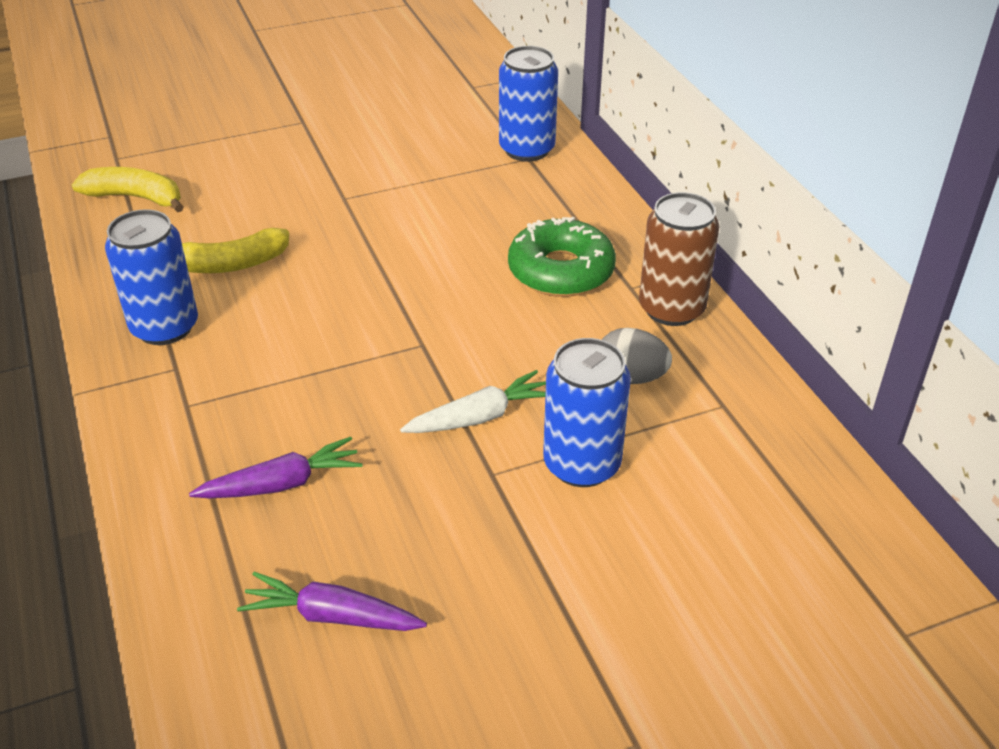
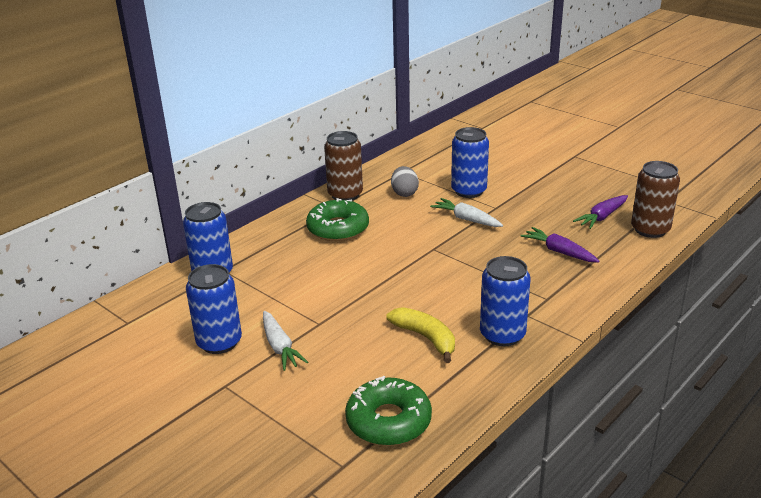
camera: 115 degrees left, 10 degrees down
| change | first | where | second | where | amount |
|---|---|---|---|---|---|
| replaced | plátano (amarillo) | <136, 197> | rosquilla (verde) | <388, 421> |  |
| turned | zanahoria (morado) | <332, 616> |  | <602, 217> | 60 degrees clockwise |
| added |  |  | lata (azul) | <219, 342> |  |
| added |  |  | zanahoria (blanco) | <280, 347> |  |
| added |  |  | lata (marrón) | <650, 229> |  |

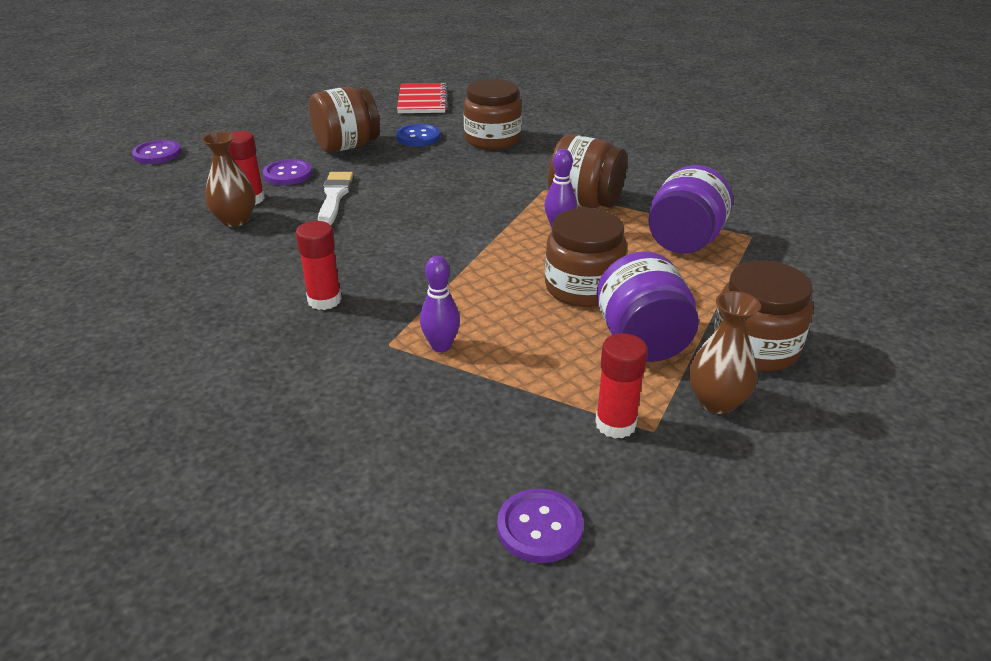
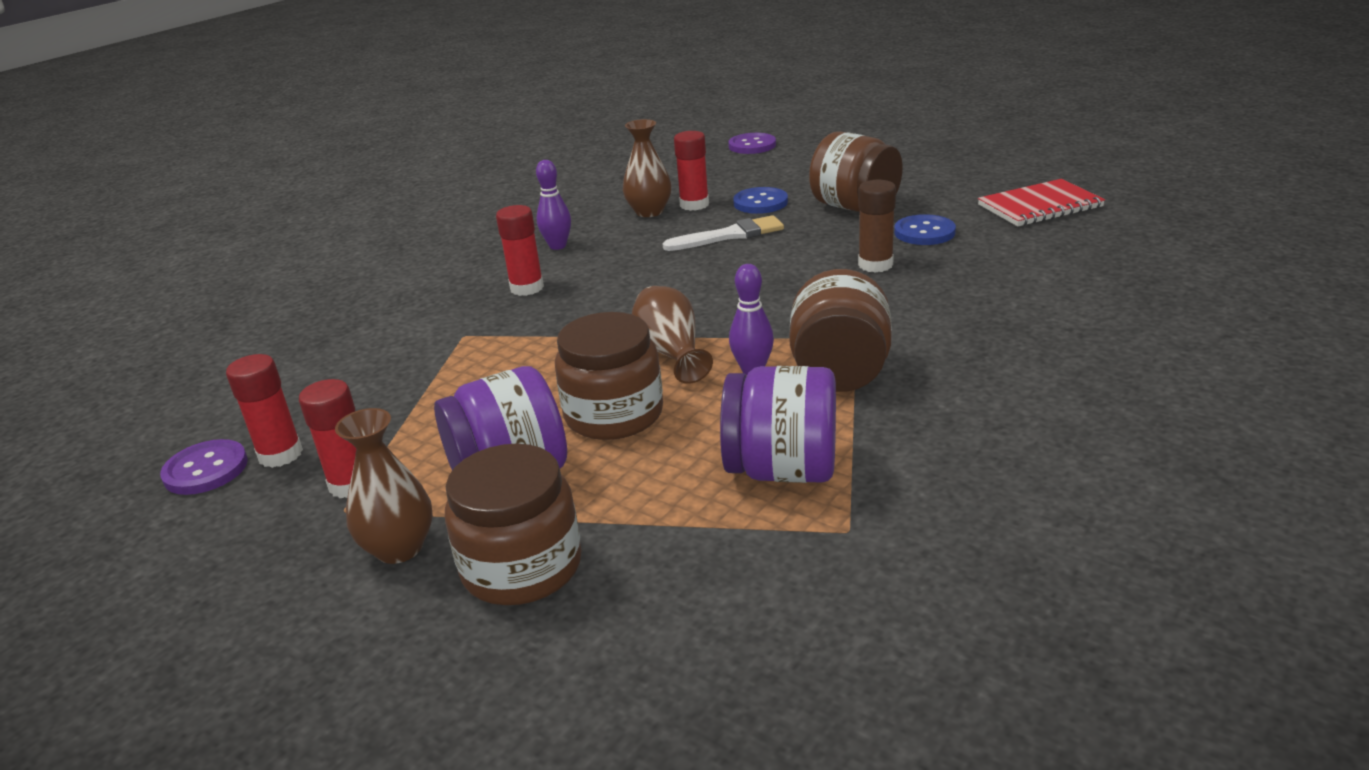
camera: 75 degrees right, 5 degrees down
| change | first | where | second | where | amount |
|---|---|---|---|---|---|
| recoloured | botón (morado) | <288, 174> | botón (azul) | <760, 203> |  |
| moved | bolo (morado) | <441, 346> |  | <557, 246> |  |
| removed | tarro (marrón) | <492, 139> |  |  |  |
| added |  |  | barra de pegamento (rojo) | <280, 454> |  |
| added |  |  | florero (marrón) | <671, 353> |  |
| added |  |  | barra de pegamento (marrón) | <875, 265> |  |

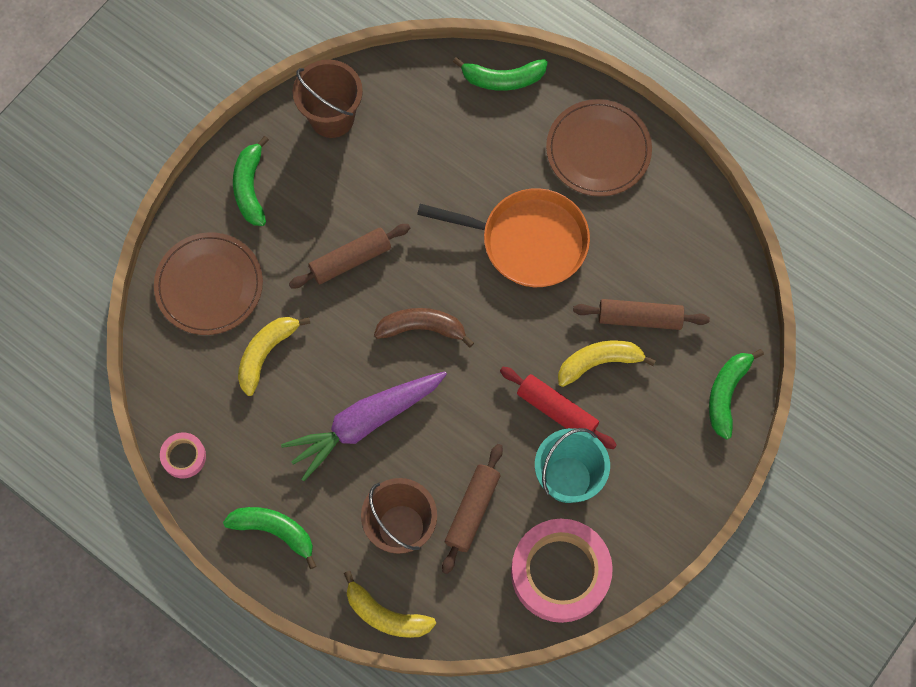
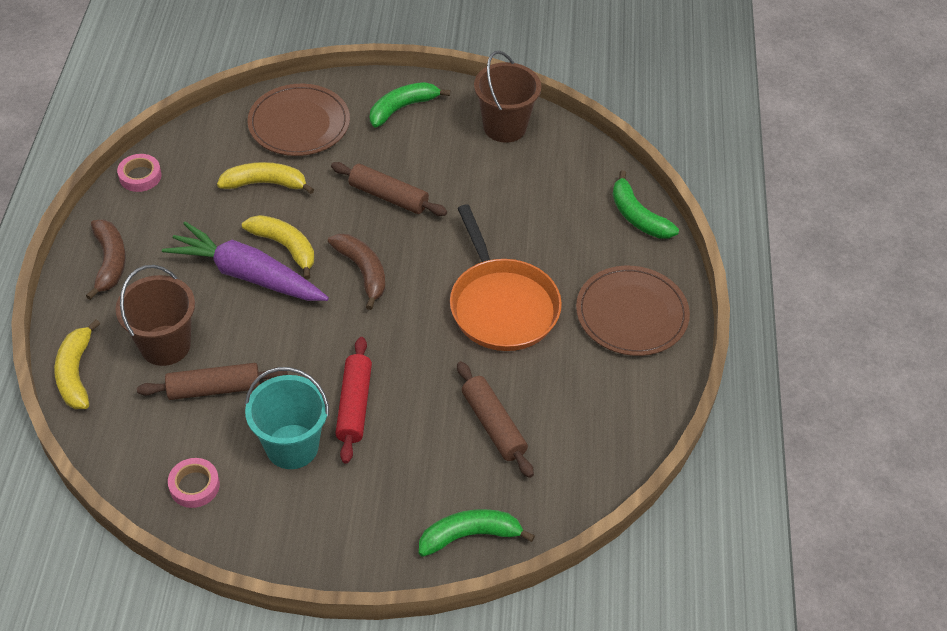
camera: 55 degrees right, 20 degrees down
| change | first | where | second | where | amount |
|---|---|---|---|---|---|
| recoloured | plátano (verde) | <275, 531> | plátano (marrón) | <110, 262> |  |
| resized | cinta adhesiva (rosa) | <560, 572> |  | <194, 486> | x0.46 |
| moved | plátano (amarillo) | <599, 362> |  | <285, 247> |  |

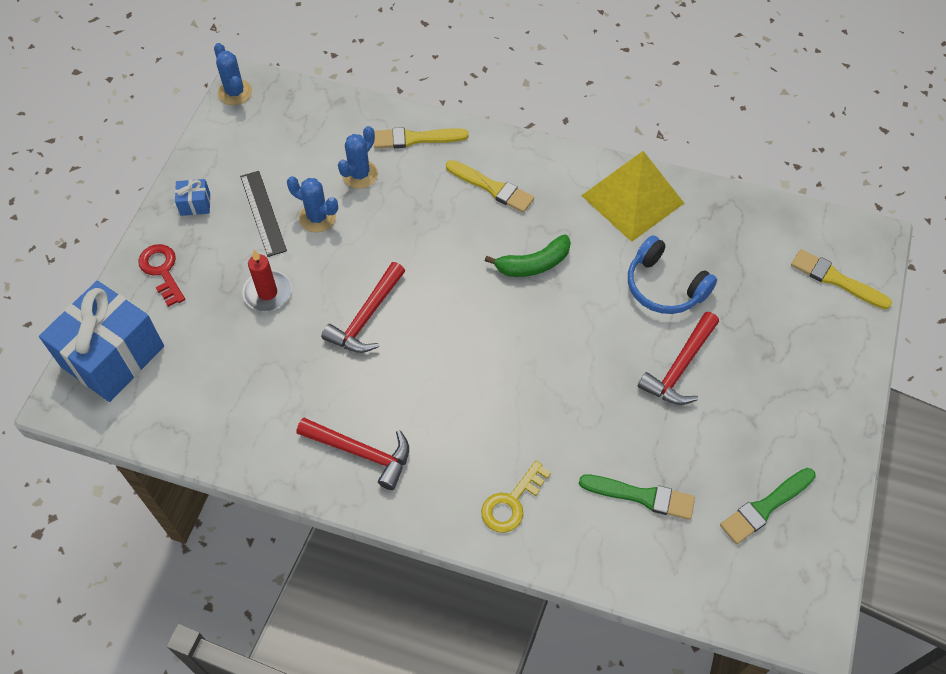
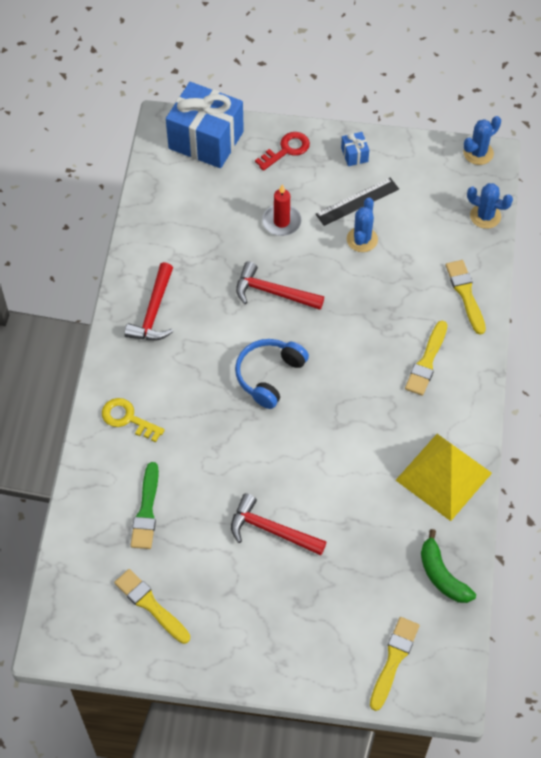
camera: 80 degrees right, 0 degrees up
| change | first | where | second | where | amount |
|---|---|---|---|---|---|
| moved | cactus (azul) | <360, 174> |  | <485, 216> |  |
| moved | plátano (verde) | <533, 264> |  | <442, 575> |  |
| moved | auriculares (azul) | <664, 287> |  | <269, 375> |  |
| recoloured | pincel (verde) | <765, 507> | pincel (amarillo) | <150, 605> |  |

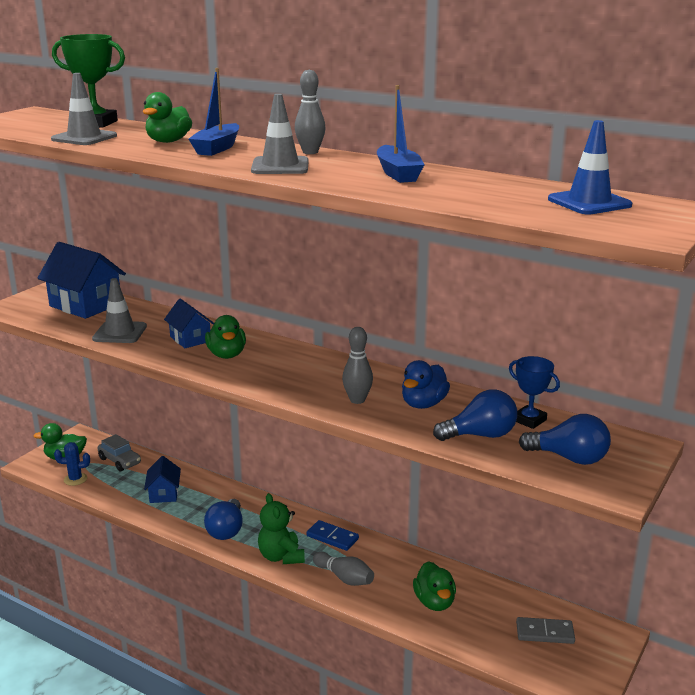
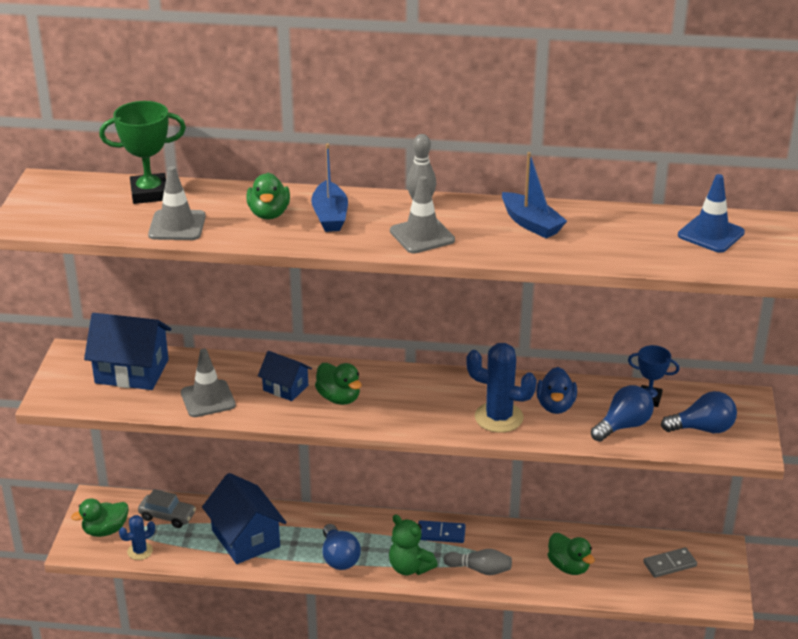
camera: 25 degrees left, 10 degrees up
| change | first | where | second | where | amount |
|---|---|---|---|---|---|
| resized | casa (azul) | <164, 493> |  | <246, 538> | x1.75 |
| replaced | bolo (gris) | <357, 400> | cactus (azul) | <499, 417> |  |

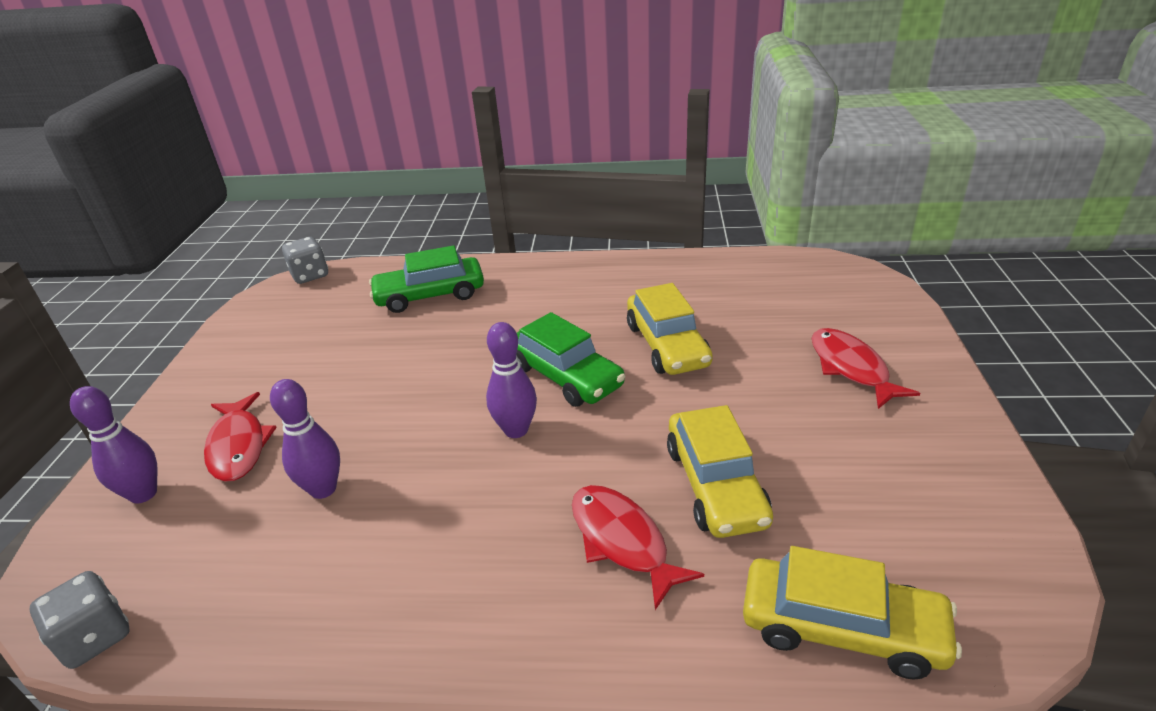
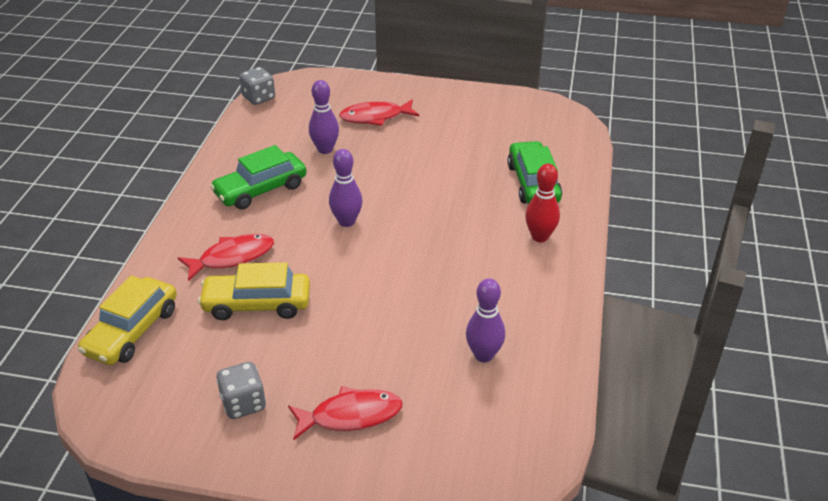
camera: 95 degrees right, 5 degrees up
| change | first | where | second | where | amount |
|---|---|---|---|---|---|
| moved | bolo (morado) | <143, 494> |  | <483, 355> |  |
| moved | dado (gris) | <310, 275> |  | <243, 403> |  |
| moved | coche (verde) | <565, 376> |  | <260, 189> |  |
| removed | coche (amarillo) | <667, 345> |  |  |  |
| added |  |  | bolo (rojo) | <540, 237> |  |

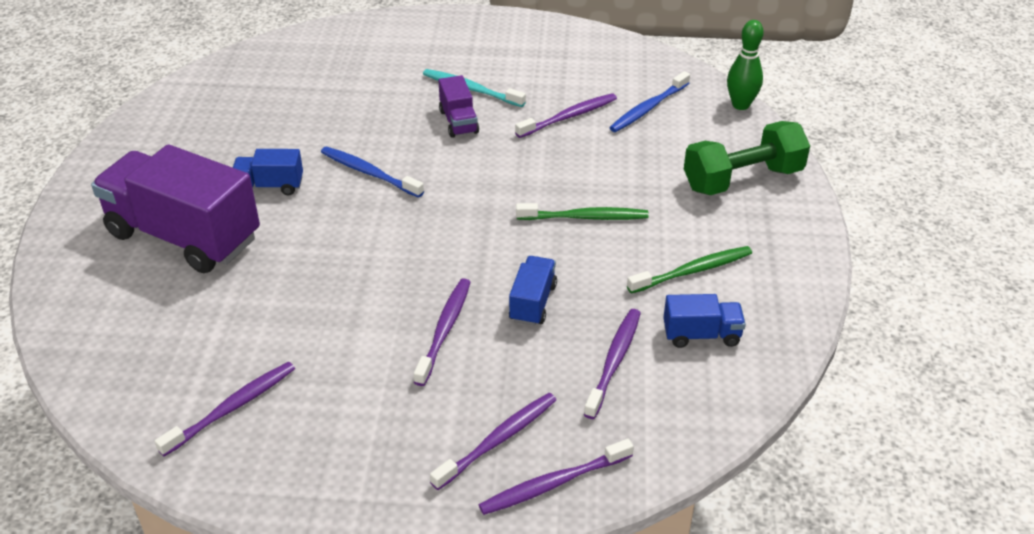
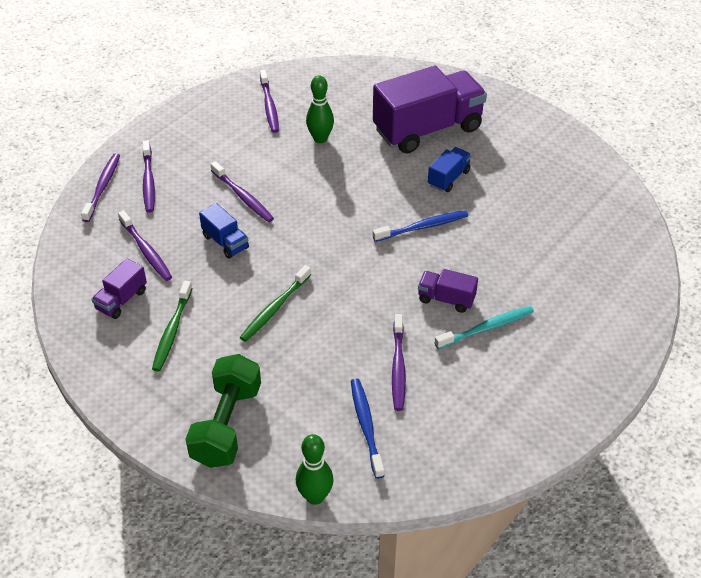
camera: 125 degrees right, 5 degrees up
| change | first | where | second | where | amount |
|---|---|---|---|---|---|
| recoloured | camión (azul) | <701, 335> | camión (morado) | <121, 300> |  |
| added |  |  | bolo (verde) | <320, 139> |  |

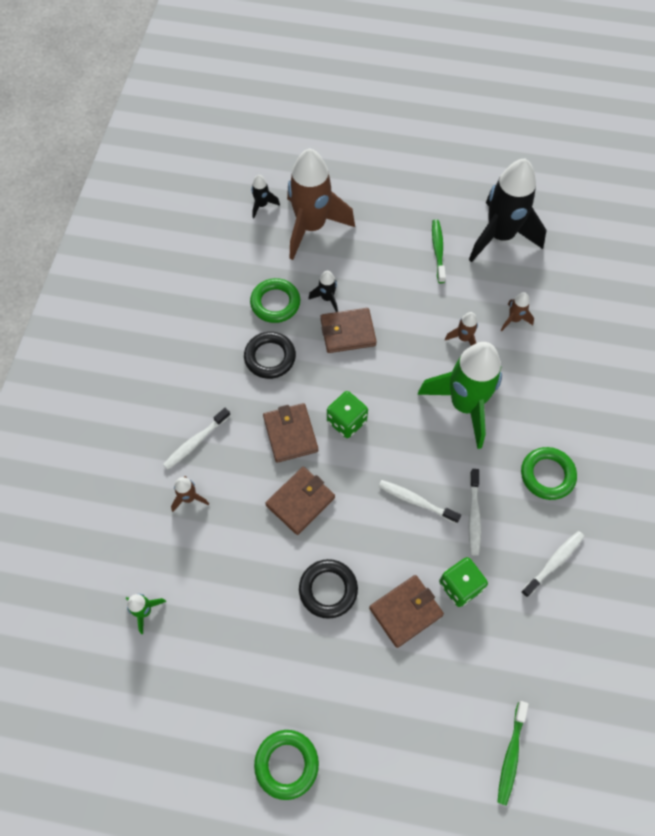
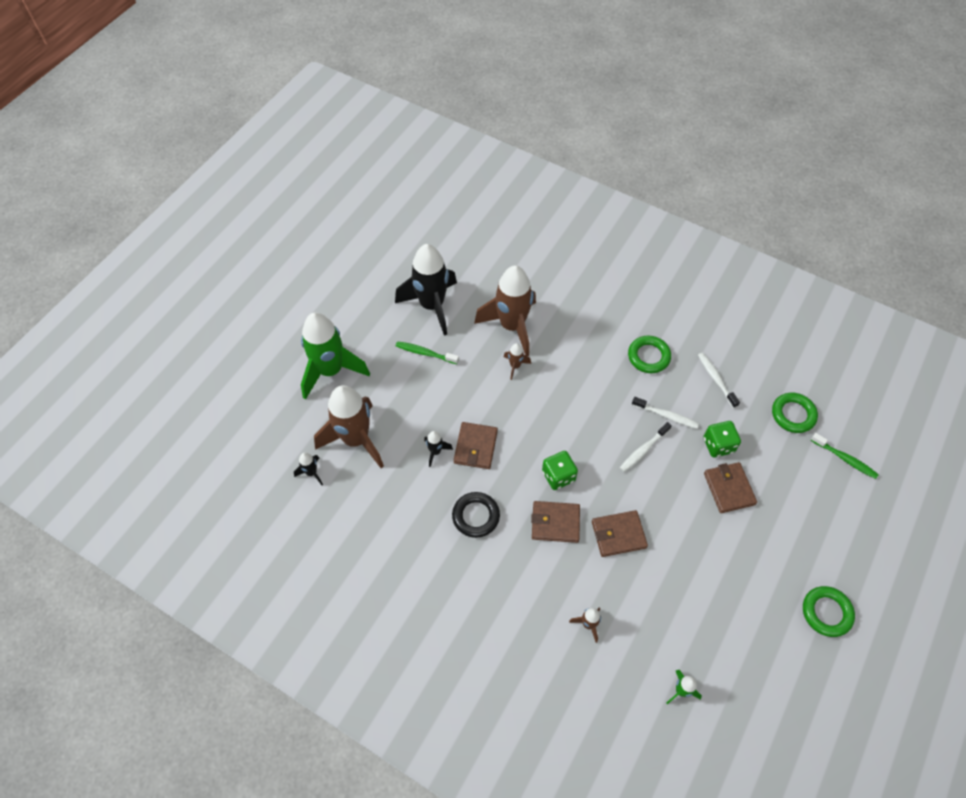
camera: 70 degrees left, 5 degrees down
| change | first | where | second | where | amount |
|---|---|---|---|---|---|
| removed | cepillo de dientes (blanco) | <195, 442> |  |  |  |
| moved | anillo (verde) | <275, 303> |  | <793, 414> |  |
| turned | cartera (marrón) | <300, 501> |  | <618, 534> | 75 degrees counterclockwise |
| removed | anillo (negro) | <328, 589> |  |  |  |
| moved | cohete (verde) | <464, 405> |  | <331, 371> |  |
| resized | cohete (marrón) | <514, 319> |  | <512, 326> | x2.41 |

